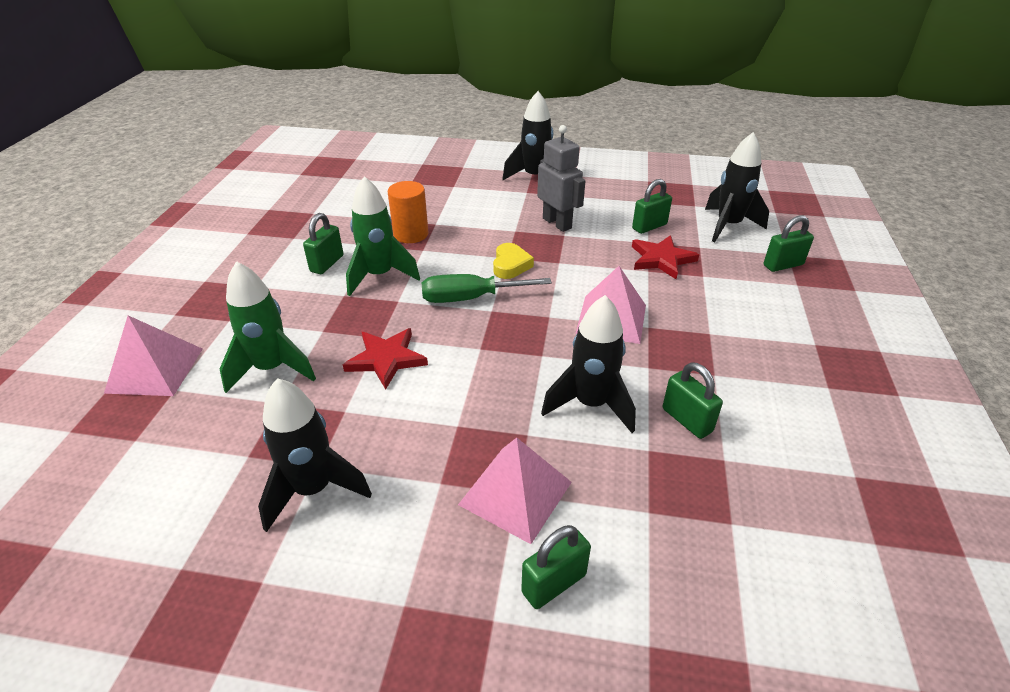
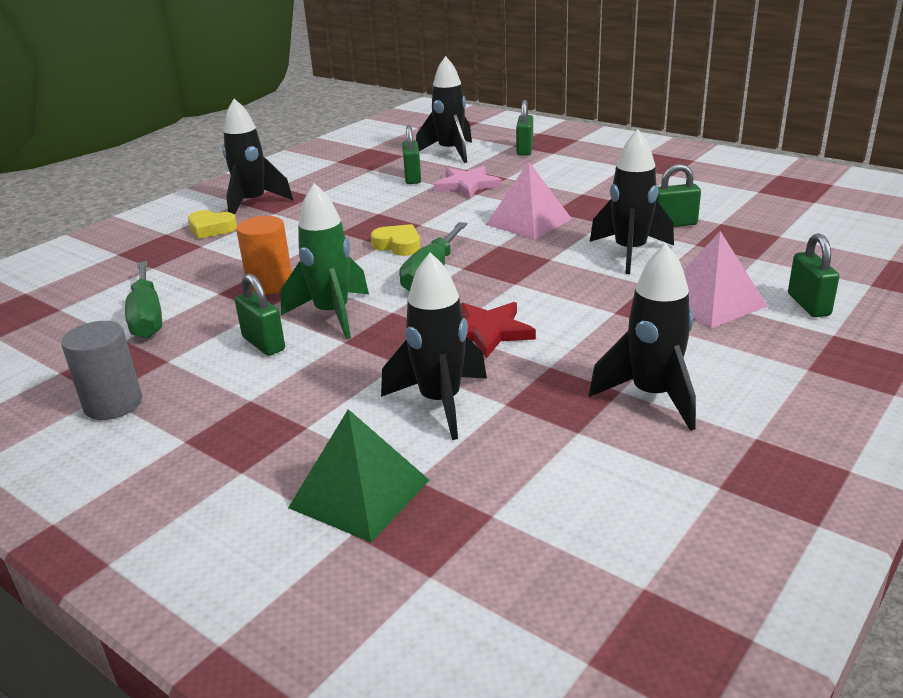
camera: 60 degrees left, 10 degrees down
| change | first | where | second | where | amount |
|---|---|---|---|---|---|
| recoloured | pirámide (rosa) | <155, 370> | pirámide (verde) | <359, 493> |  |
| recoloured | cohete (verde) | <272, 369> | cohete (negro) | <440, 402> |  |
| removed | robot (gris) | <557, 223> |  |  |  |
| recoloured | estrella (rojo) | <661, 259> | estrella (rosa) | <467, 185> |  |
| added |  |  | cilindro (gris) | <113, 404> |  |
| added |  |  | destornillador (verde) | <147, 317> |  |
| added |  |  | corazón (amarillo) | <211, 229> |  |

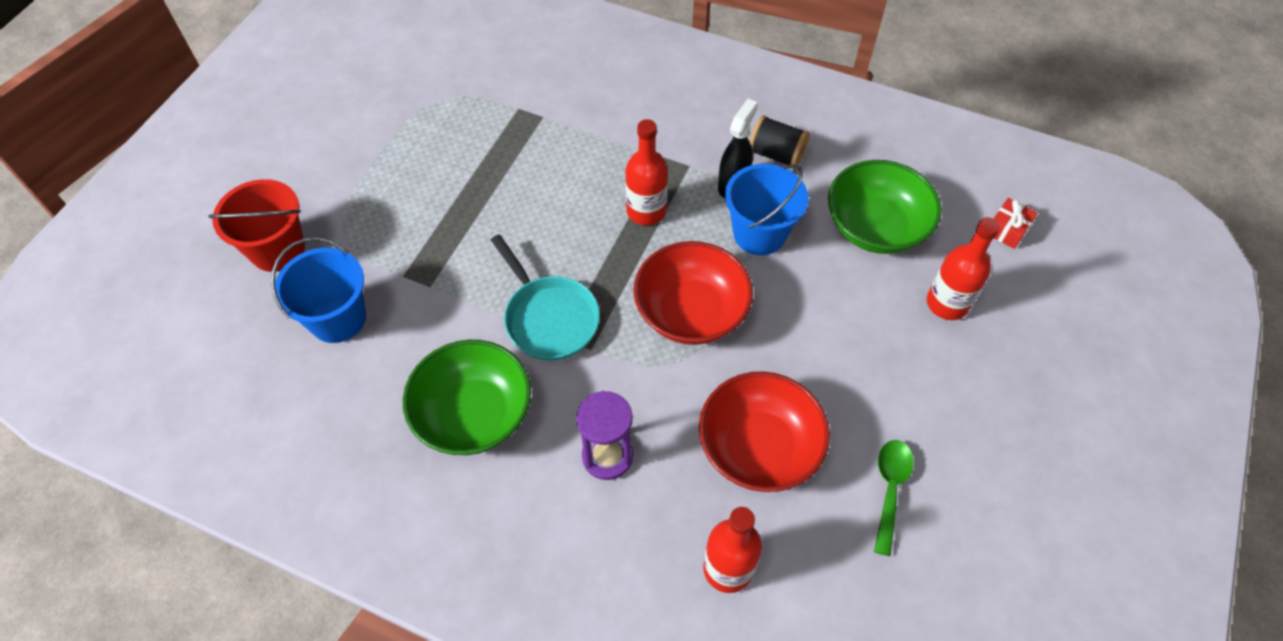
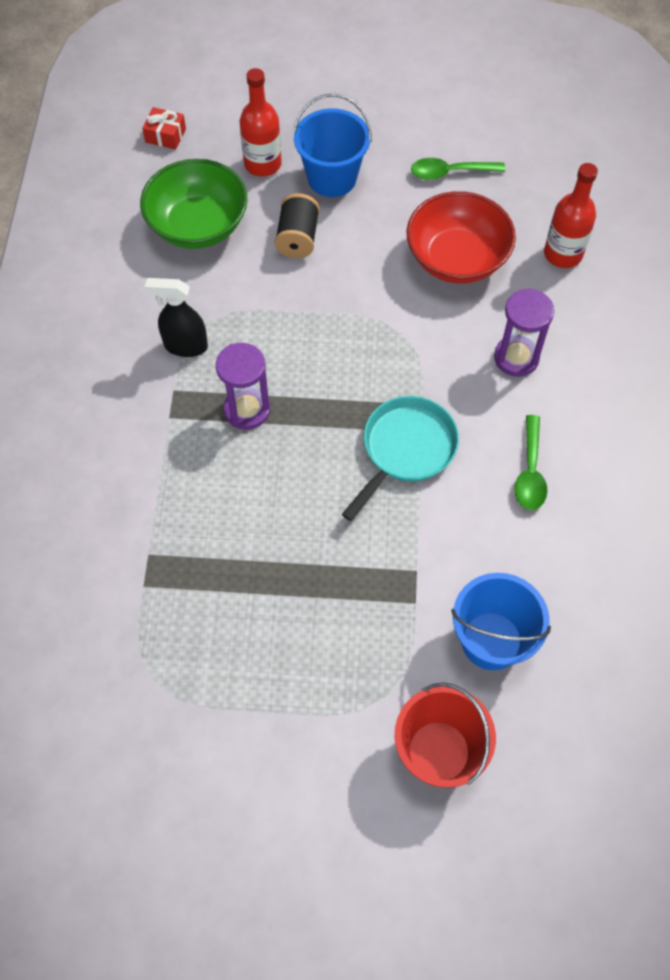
camera: 110 degrees left, 5 degrees up
| change | first | where | second | where | amount |
|---|---|---|---|---|---|
| replaced | cuenco (verde) | <474, 414> | cuchara (verde) | <530, 472> |  |
| replaced | botella (rojo) | <646, 211> | reloj de arena (morado) | <247, 410> |  |
| removed | cuenco (rojo) | <691, 312> |  |  |  |
| moved | balde (azul) | <759, 233> |  | <332, 178> |  |
| moved | carrete (negro) | <776, 154> |  | <297, 238> |  |

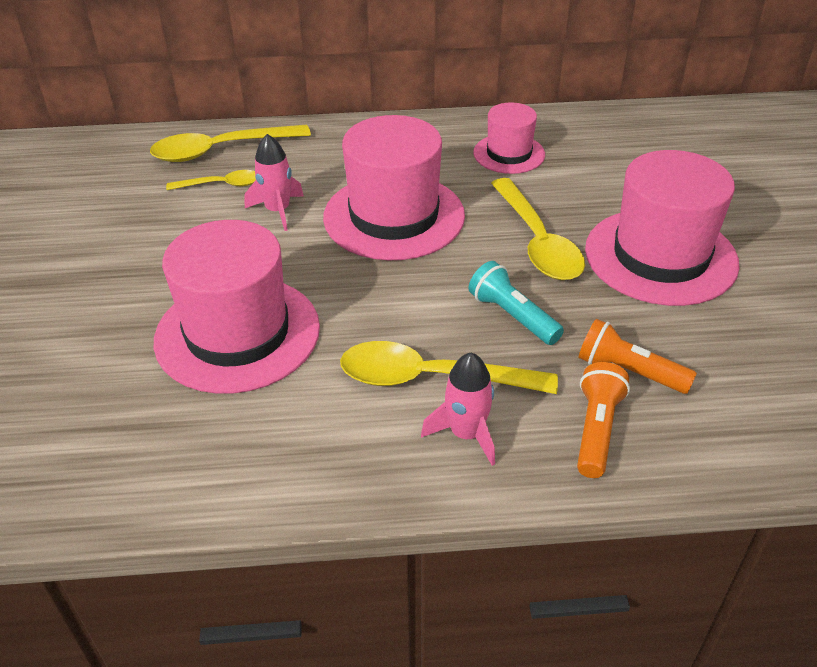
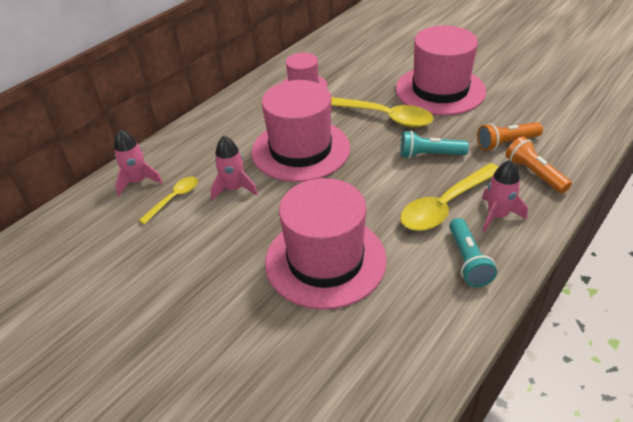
camera: 45 degrees left, 0 degrees up
| change | first | where | second | where | amount |
|---|---|---|---|---|---|
| replaced | cuchara (amarillo) | <221, 150> | cohete (rosa) | <138, 181> |  |
| added |  |  | lámpara de mano (turquesa) | <468, 260> |  |

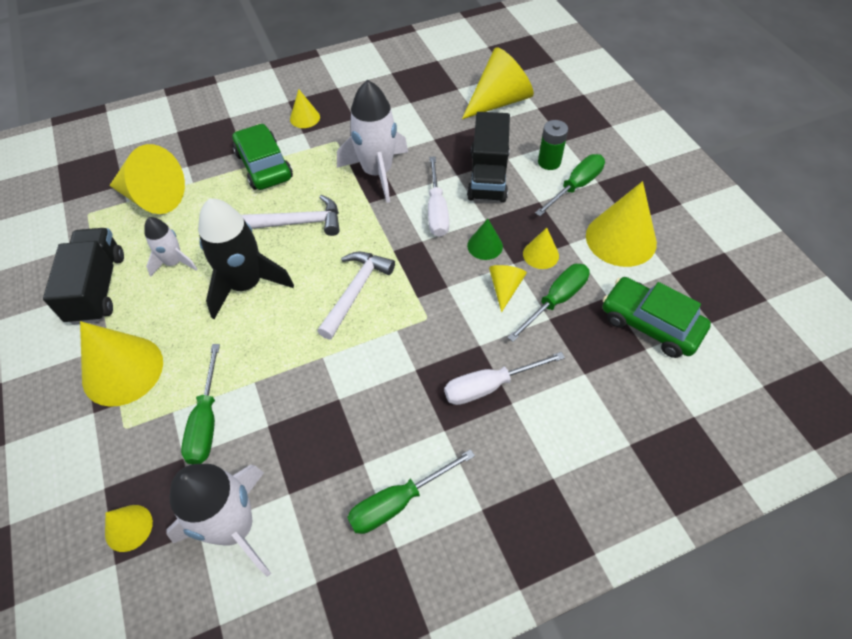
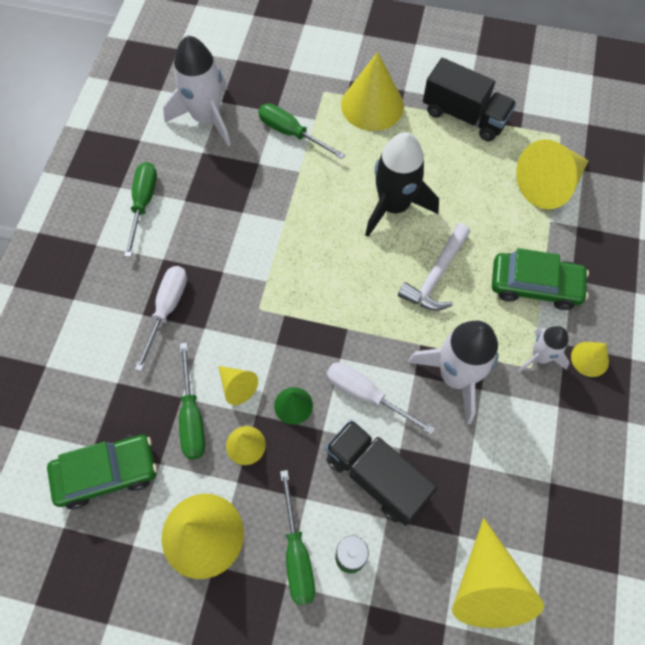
camera: 125 degrees right, 10 degrees up
| change | first | where | second | where | amount |
|---|---|---|---|---|---|
| removed | cono (amarillo) | <128, 527> |  |  |  |
| moved | cohete (blanco) | <174, 262> |  | <540, 357> |  |
| removed | martillo (blanco) | <355, 291> |  |  |  |

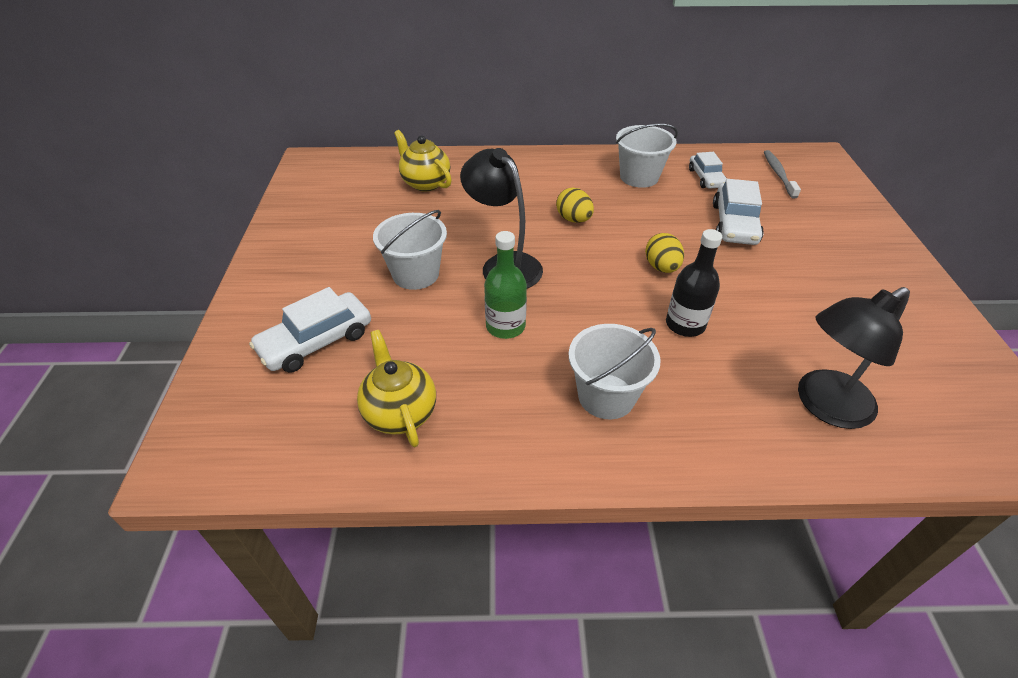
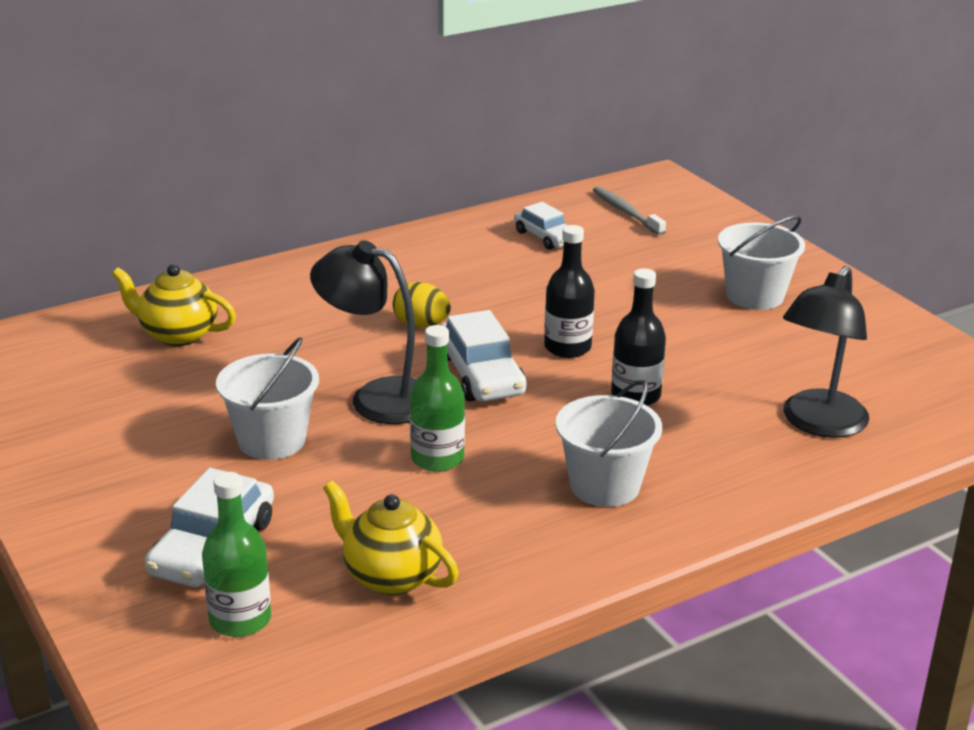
camera: 30 degrees left, 15 degrees down
| change | first | where | second | where | amount |
|---|---|---|---|---|---|
| moved | balde (blanco) | <639, 177> |  | <754, 296> |  |
| replaced | huevo (amarillo) | <661, 267> | botella (negro) | <567, 347> |  |
| moved | coche (blanco) | <734, 224> |  | <480, 375> |  |
| added |  |  | botella (verde) | <240, 619> |  |

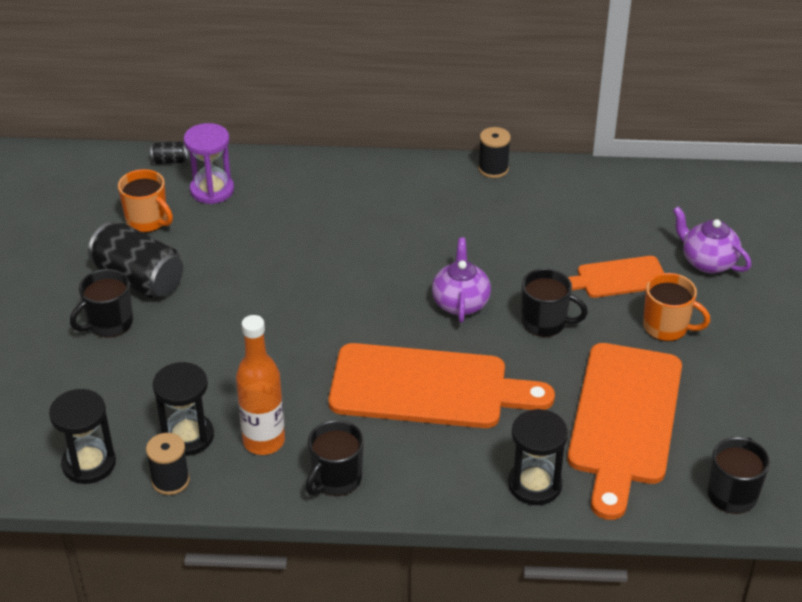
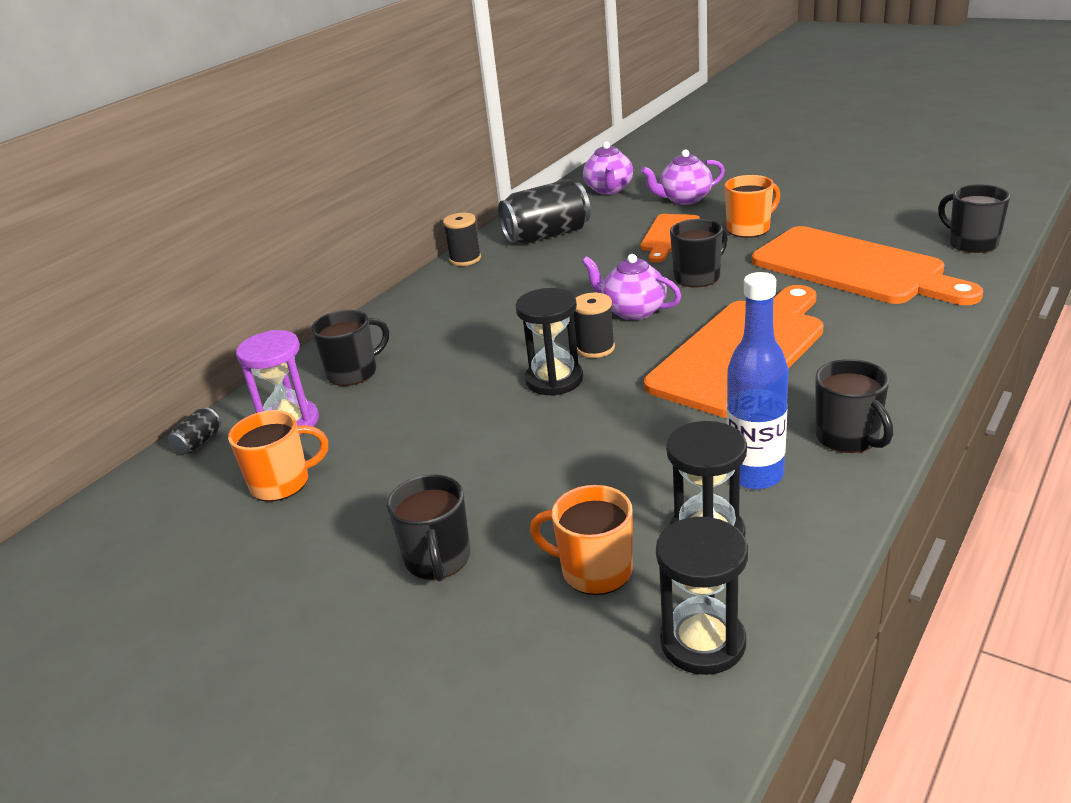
camera: 55 degrees left, 10 degrees down
| change | first | where | second | where | amount |
|---|---|---|---|---|---|
| moved | lata (negro) | <139, 279> |  | <547, 235> |  |
| moved | carrete (negro) | <170, 481> |  | <595, 348> |  |
| recoloured | botella (naranja) | <264, 441> | botella (azul) | <755, 475> |  |
| moved | reloj de arena (negro) | <534, 484> |  | <554, 380> |  |
| added |  |  | taza (negro) | <354, 372> |  |
| added |  |  | taza (naranja) | <594, 571> |  |
| added |  |  | tetera (morado) | <609, 189> |  |

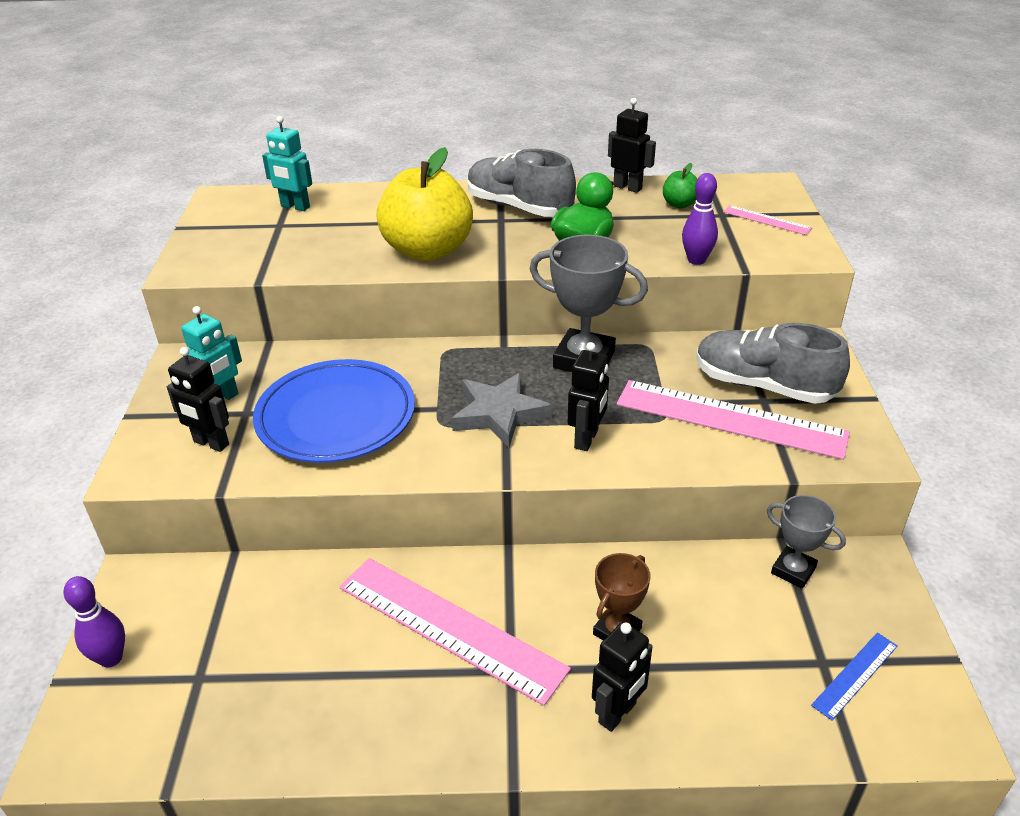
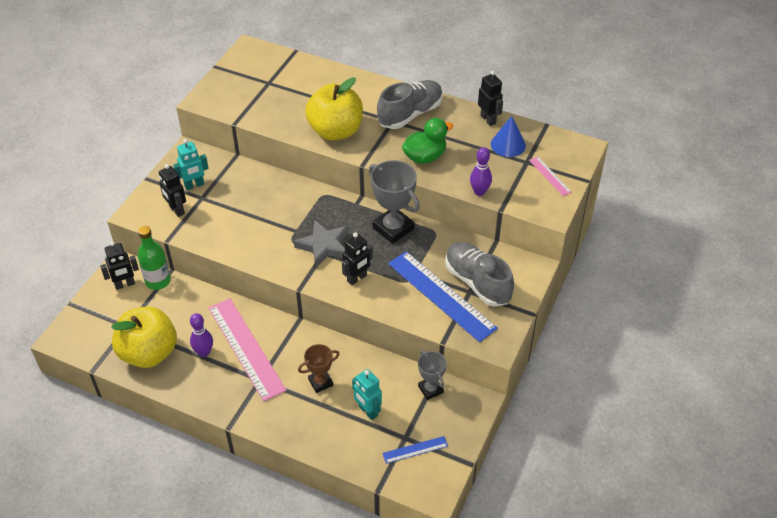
camera: 25 degrees right, 10 degrees up
| change | first | where | second | where | amount |
|---|---|---|---|---|---|
| moved | bolo (morado) | <111, 658> |  | <204, 352> |  |
| removed | plato (azul) | <336, 416> |  |  |  |
| moved | robot (turquesa) | <295, 207> |  | <367, 411> |  |
| turned | zapato (gris) | <519, 207> |  | <410, 114> | 75 degrees clockwise |
| moved | robot (negro) | <618, 713> |  | <125, 284> |  |
| recoloured | regla (rosa) | <730, 419> | regla (azul) | <441, 295> |  |
| replaced | manzana (verde) | <679, 204> | cono (azul) | <508, 144> |  |
| added |  |  | manzana (amarillo) | <149, 353> |  |
| added |  |  | botella (verde) | <158, 281> |  |

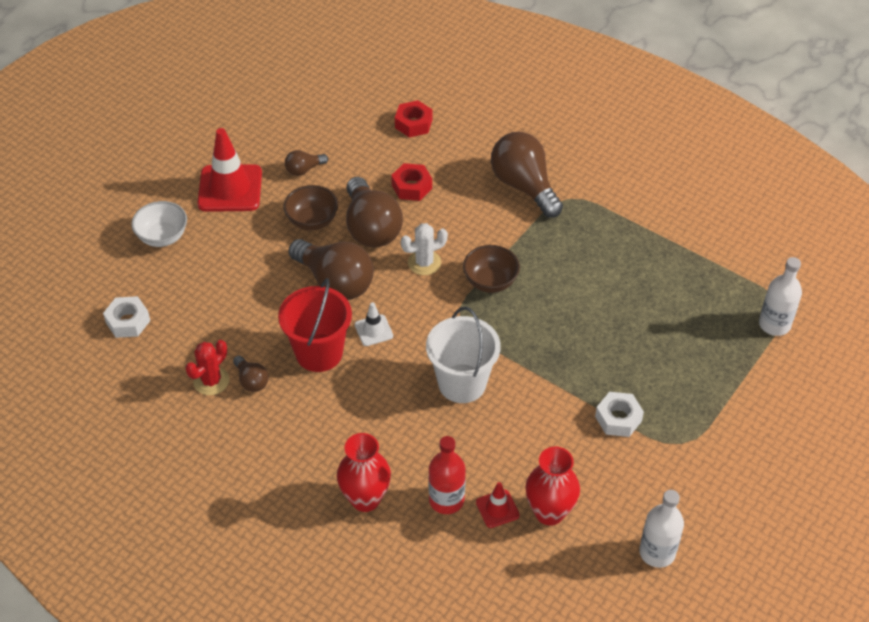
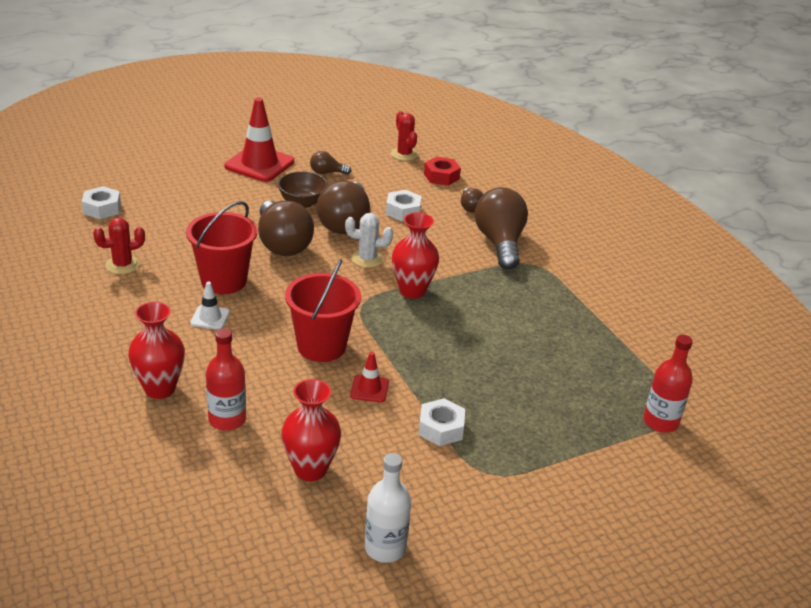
camera: 25 degrees right, 15 degrees down
| change | first | where | second | where | amount |
|---|---|---|---|---|---|
| removed | cuenco (blanco) | <162, 237> |  |  |  |
| moved | bombilla (marrón) | <251, 381> |  | <470, 207> |  |
| moved | cono de tráfico (blanco) | <373, 330> |  | <210, 318> |  |
| recoloured | tuerca (rojo) | <412, 187> | tuerca (blanco) | <403, 211> |  |
| recoloured | balde (blanco) | <462, 383> | balde (rojo) | <321, 346> |  |
| replaced | cuenco (marrón) | <490, 281> | florero (rojo) | <412, 291> |  |
| moved | cono de tráfico (rojo) | <497, 509> |  | <369, 389> |  |
| recoloured | botella (blanco) | <774, 324> | botella (rojo) | <660, 422> |  |
| added |  |  | cactus (rojo) | <404, 154> |  |

